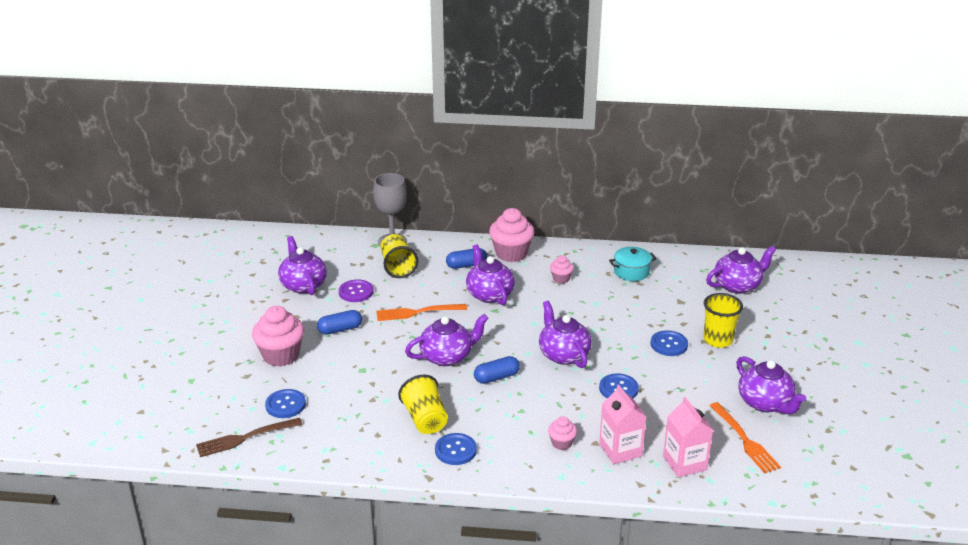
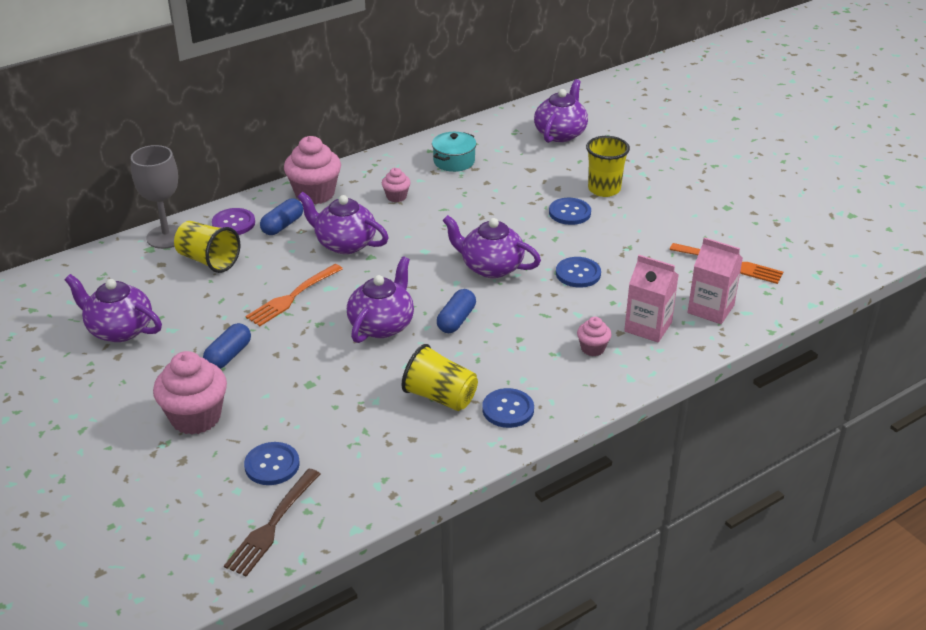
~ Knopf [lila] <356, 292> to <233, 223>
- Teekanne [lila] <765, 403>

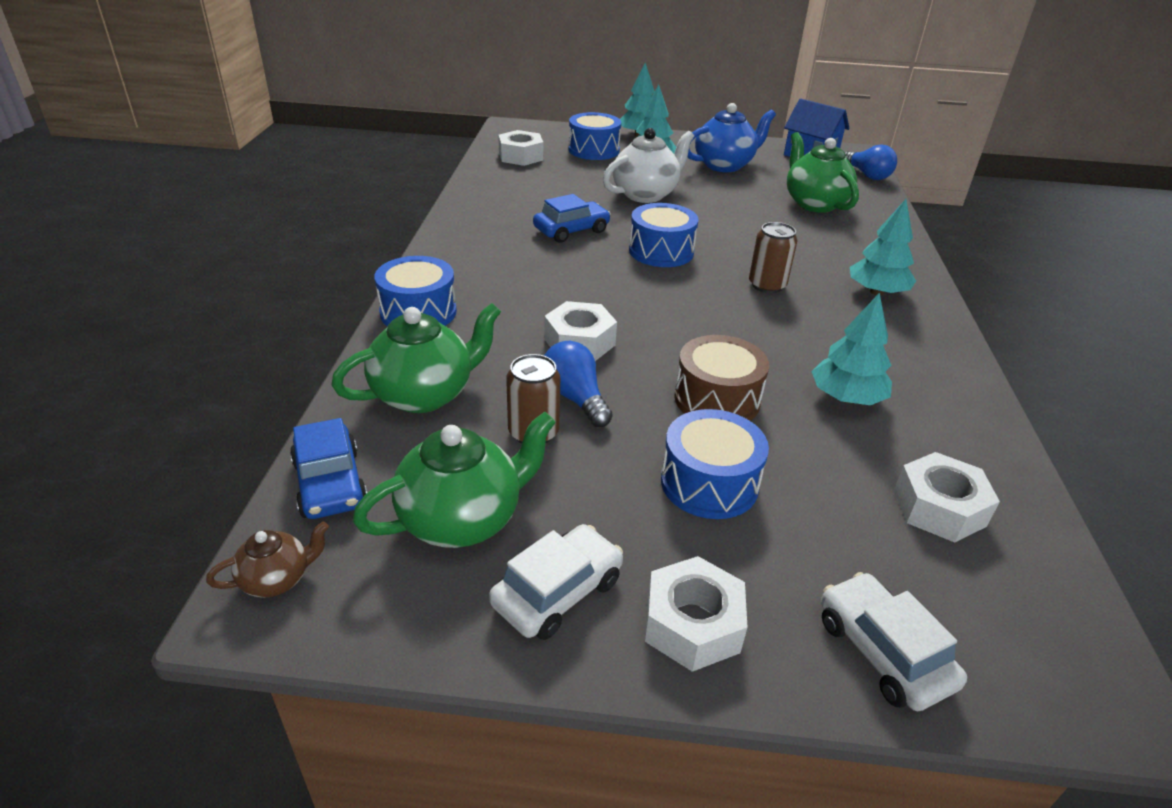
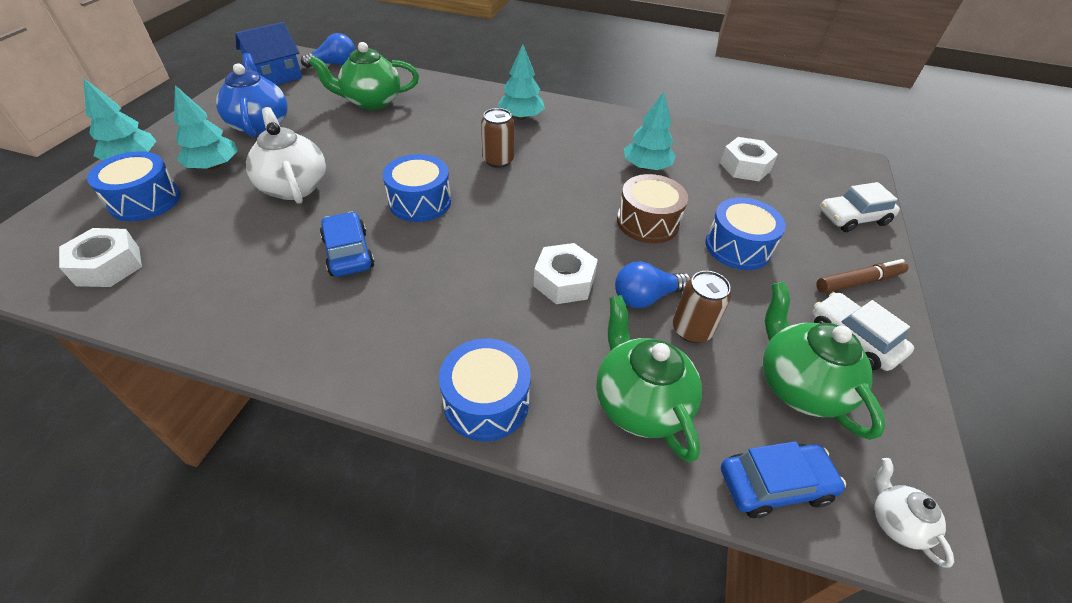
~ Teekanne [braun] <277, 579> to Teekanne [weiß] <895, 522>
~ Sechskantmutter [weiß] <692, 624> to Filzstift [braun] <858, 282>

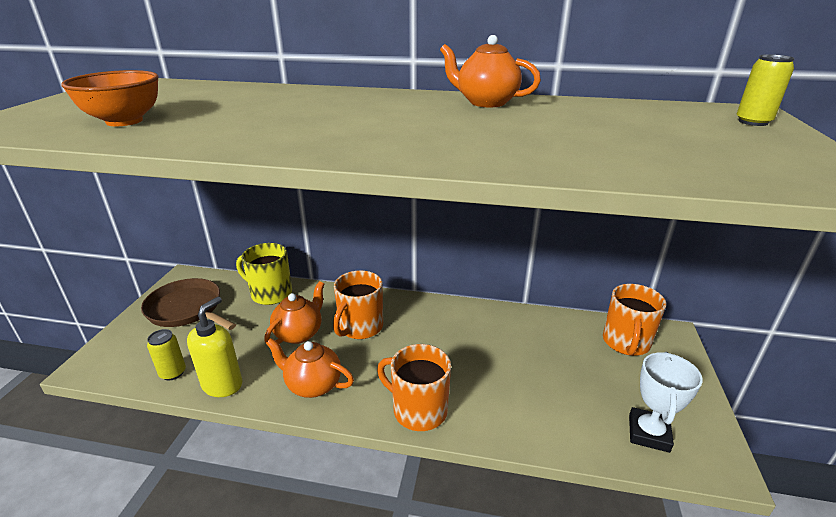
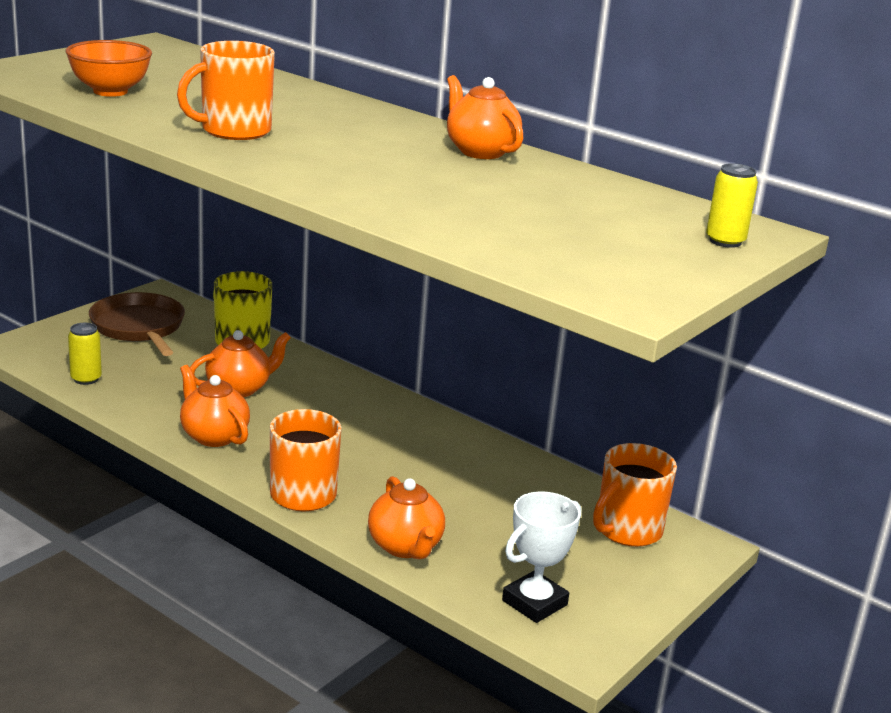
~ Tasse [orange] <360, 327> to <234, 131>
- Seifenspender [gelb] <223, 384>
+ Teekanne [orange] <405, 547>

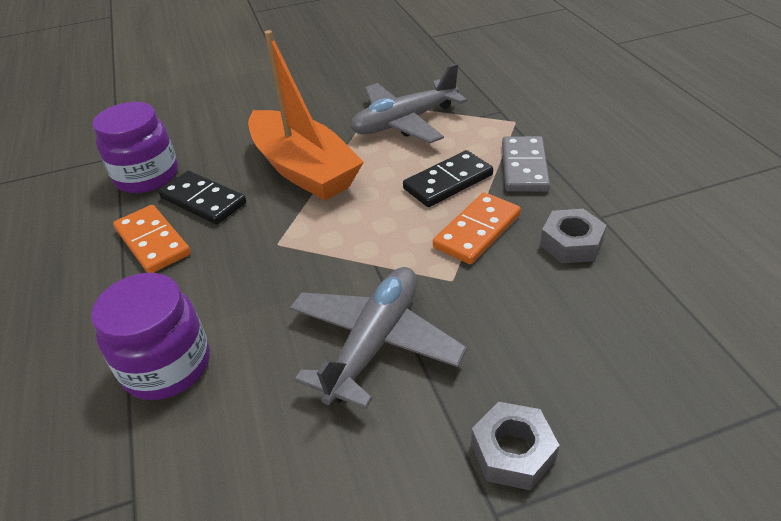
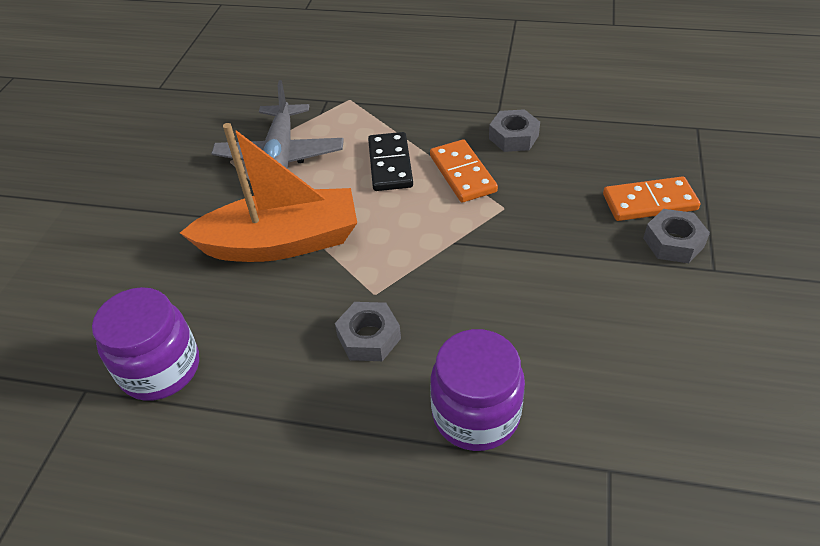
- Dominostein [grau] <524, 167>
- Dominostein [schwarz] <203, 201>
~ Dominostein [orange] <152, 242> to <649, 202>
- Flugzeug [grau] <374, 343>
+ Sechskantmutter [grau] <369, 337>

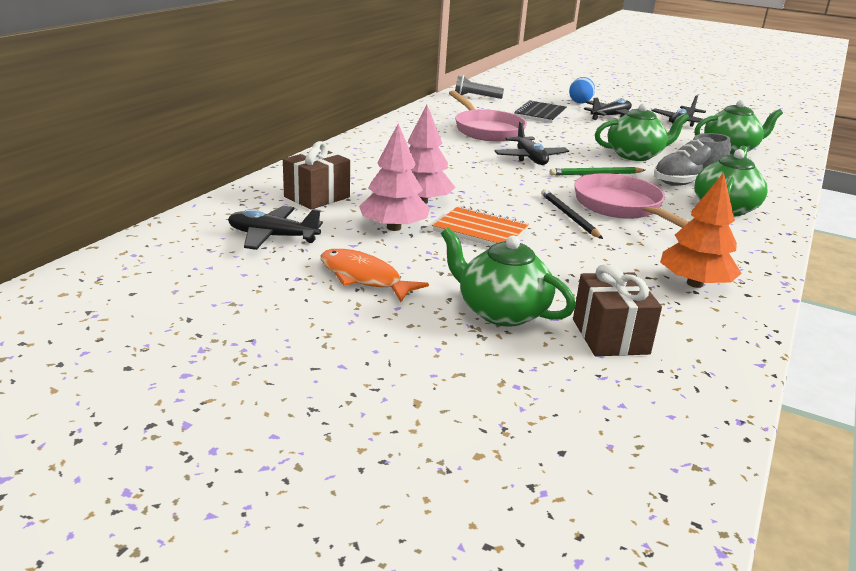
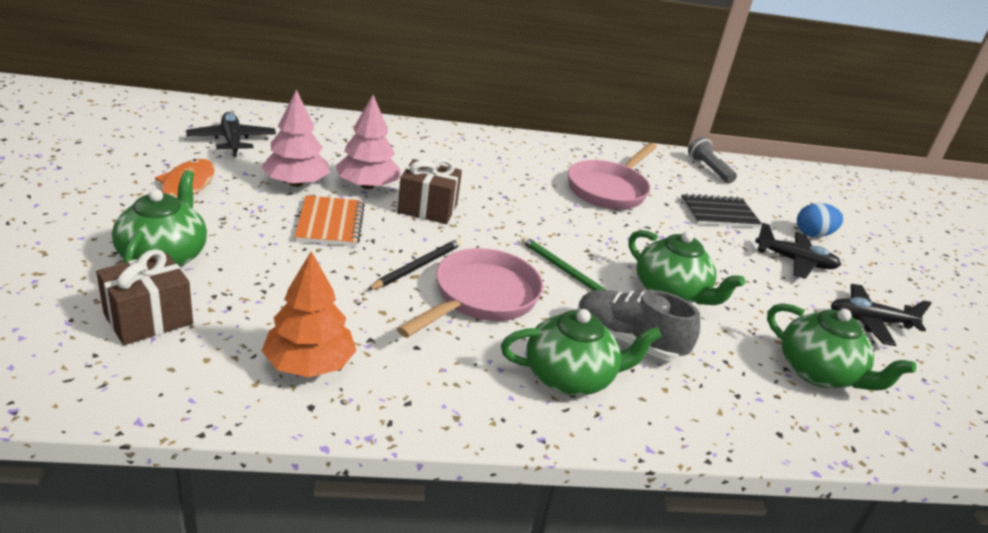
- Flugzeug [schwarz] <530, 158>
~ Geschenk [braun] <317, 197> to <427, 208>

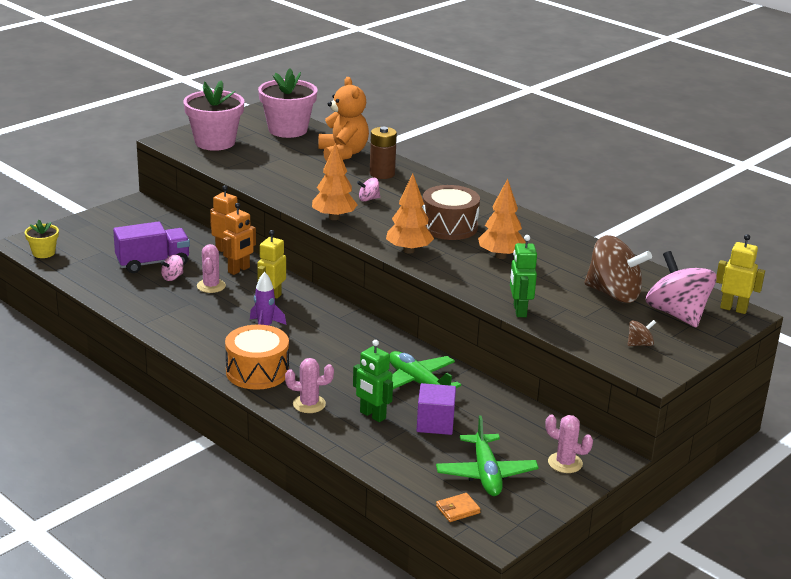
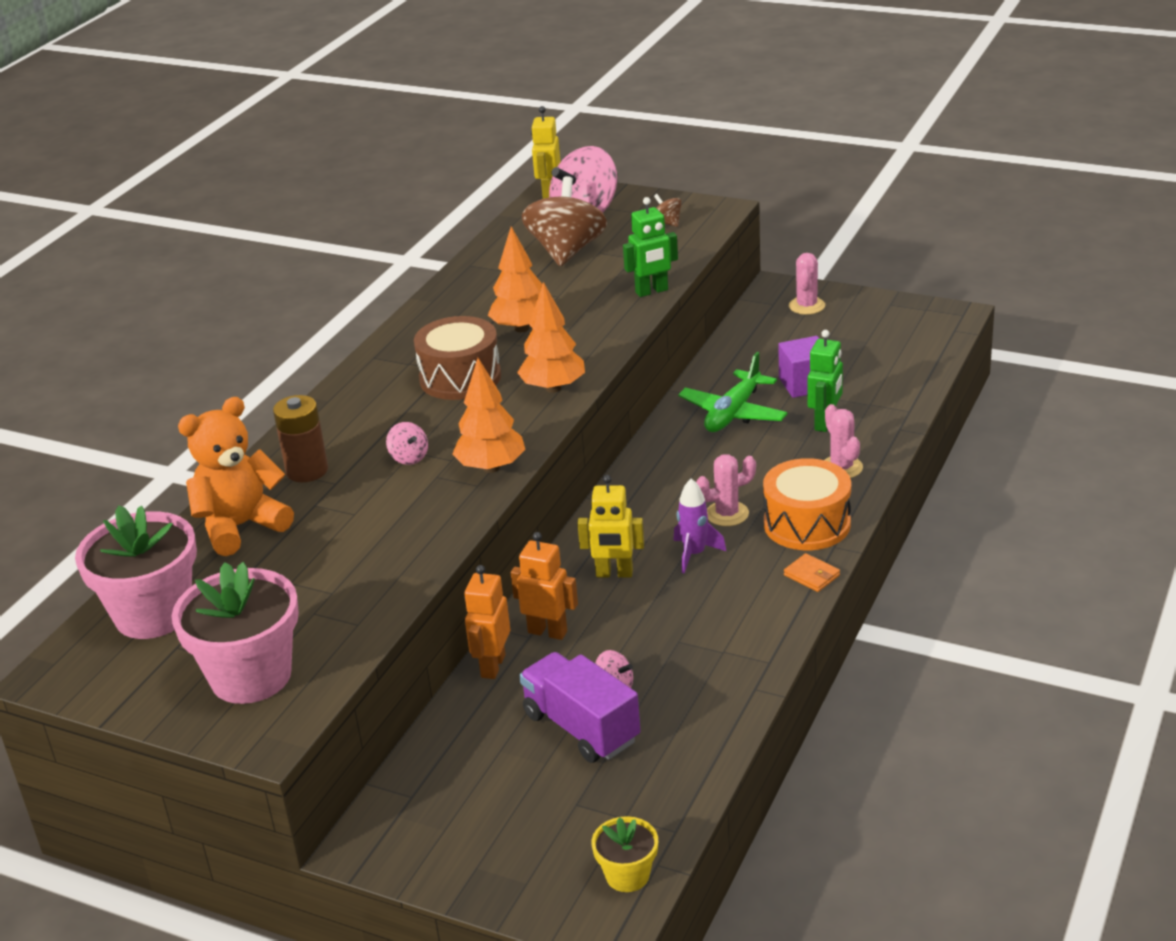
~ Kaktus [rosa] <211, 286> to <727, 514>
- Flugzeug [grün] <486, 474>
~ Geldbörse [orange] <458, 509> to <811, 575>

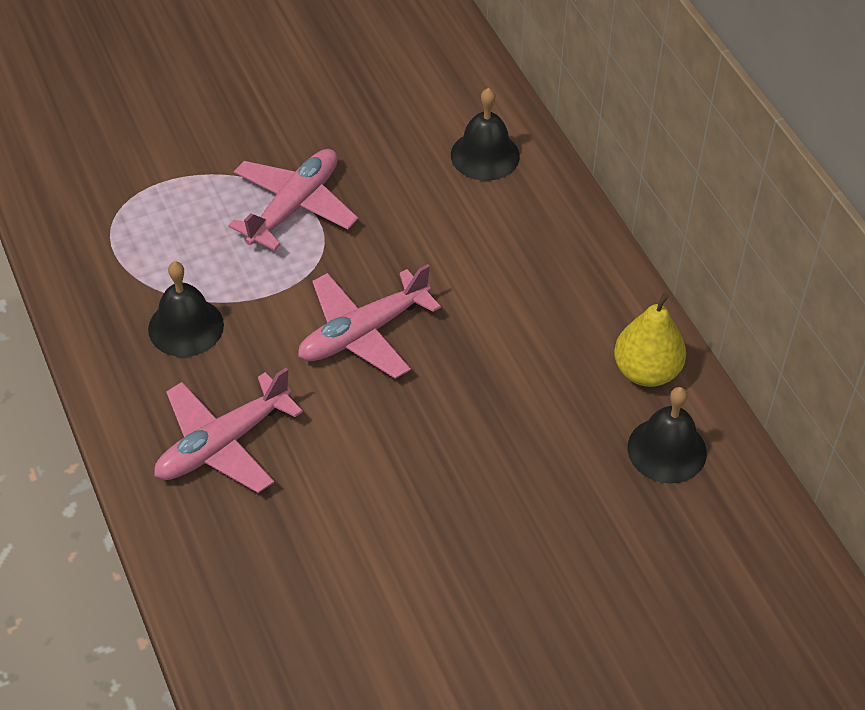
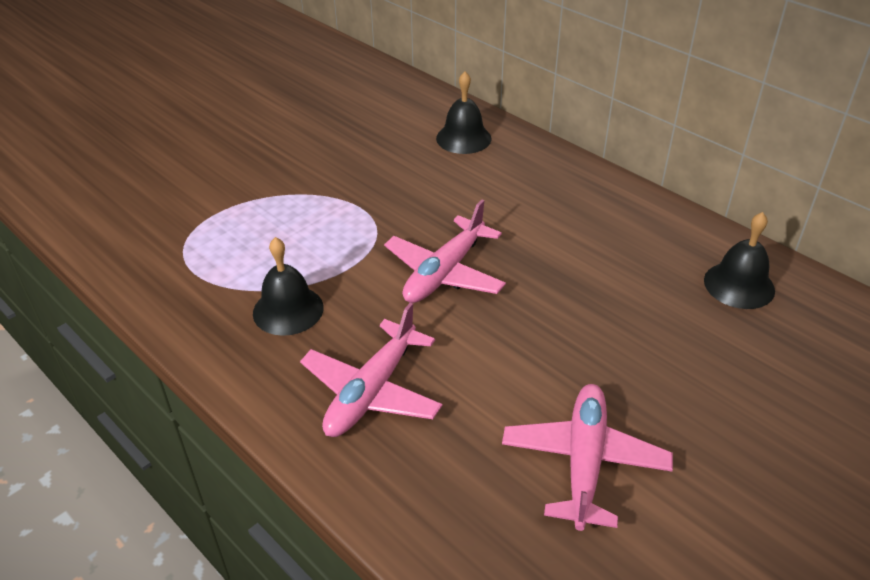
~ Flugzeug [rosa] <294, 206> to <584, 461>
- Birne [gelb] <646, 371>

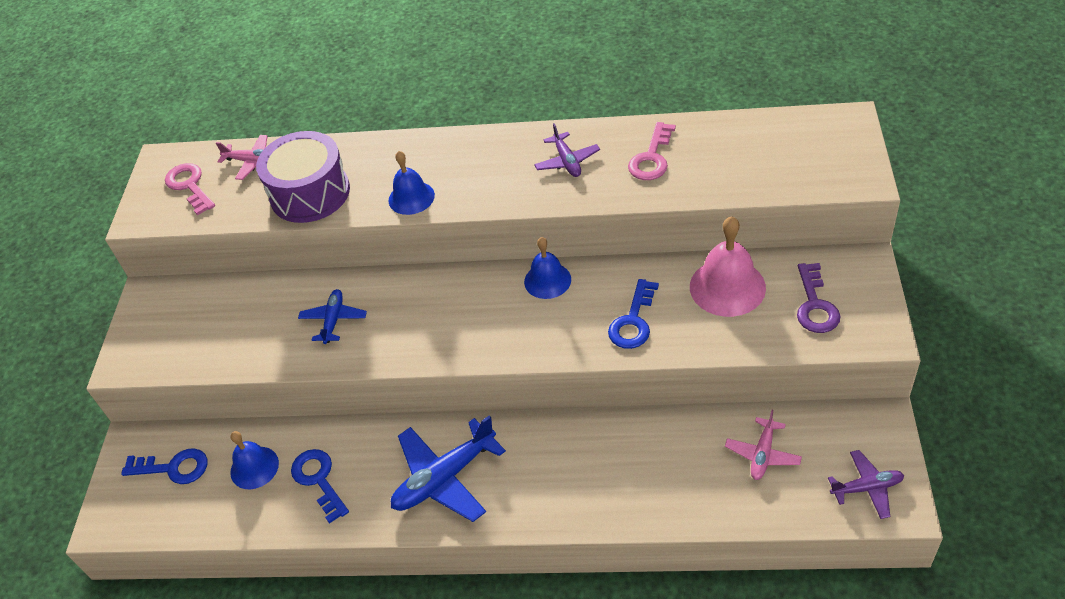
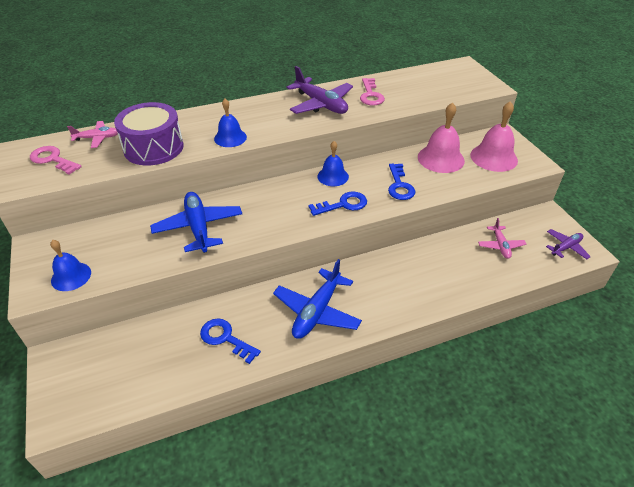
~ Flugzeug [lila] <567, 161> = <321, 104> x1.76
~ Schlüssel [lila] <815, 305> to Glocke [rosa] <493, 157>
~ Flugzeug [blau] <333, 320> = <198, 227> x1.76
~ Glocke [blau] <254, 467> to <71, 276>
~ Schlüssel [blau] <173, 468> to <343, 204>

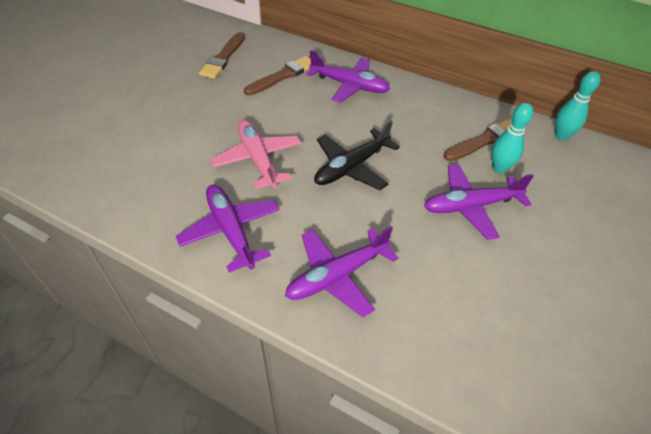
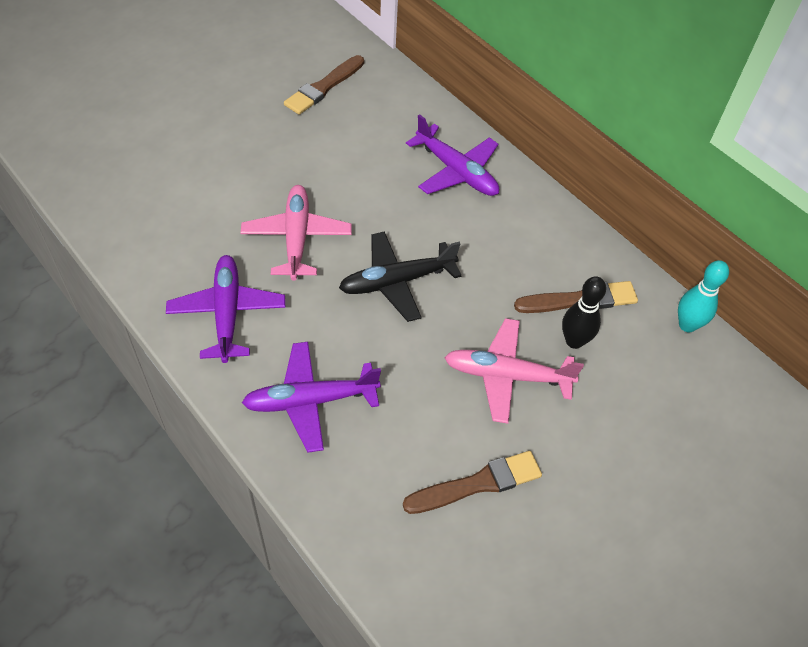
~ Pinsel [braun] <282, 76> to <477, 484>
~ Bowlingkegel [türkis] <499, 168> to Bowlingkegel [schwarz] <574, 341>
~ Flugzeug [lila] <471, 206> to Flugzeug [rosa] <507, 376>

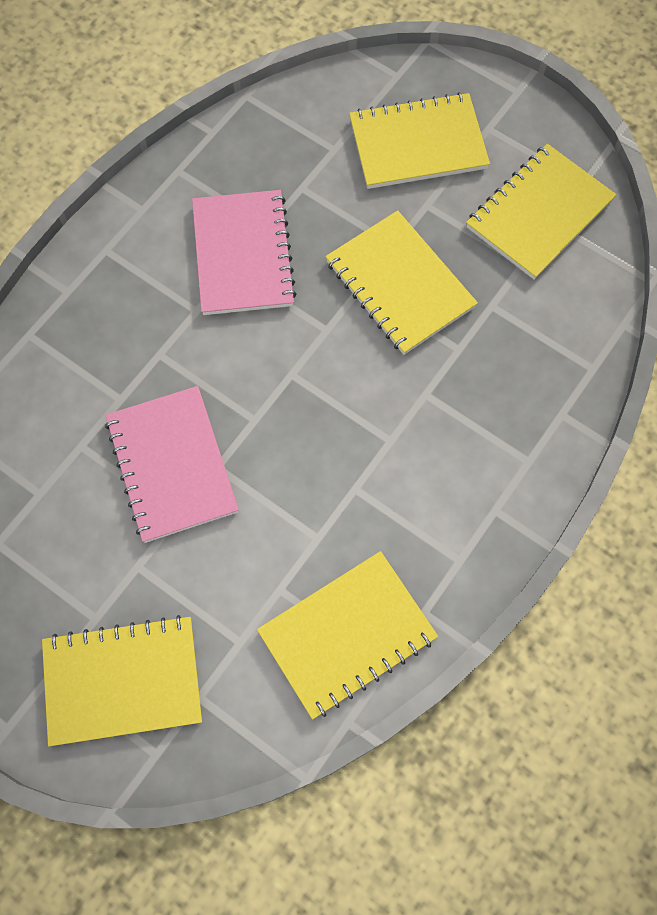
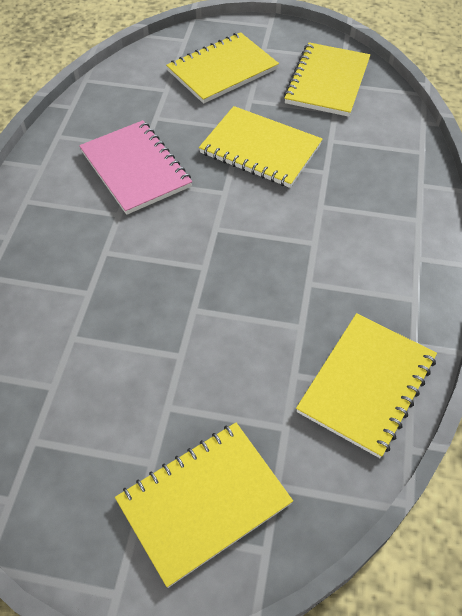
- Notizbuch [rosa] <172, 465>

